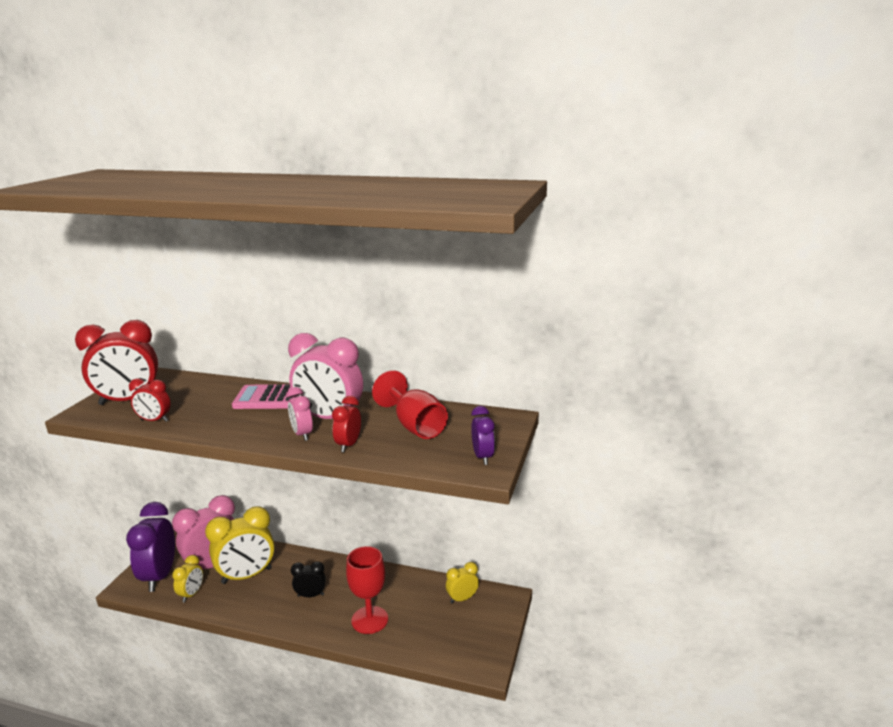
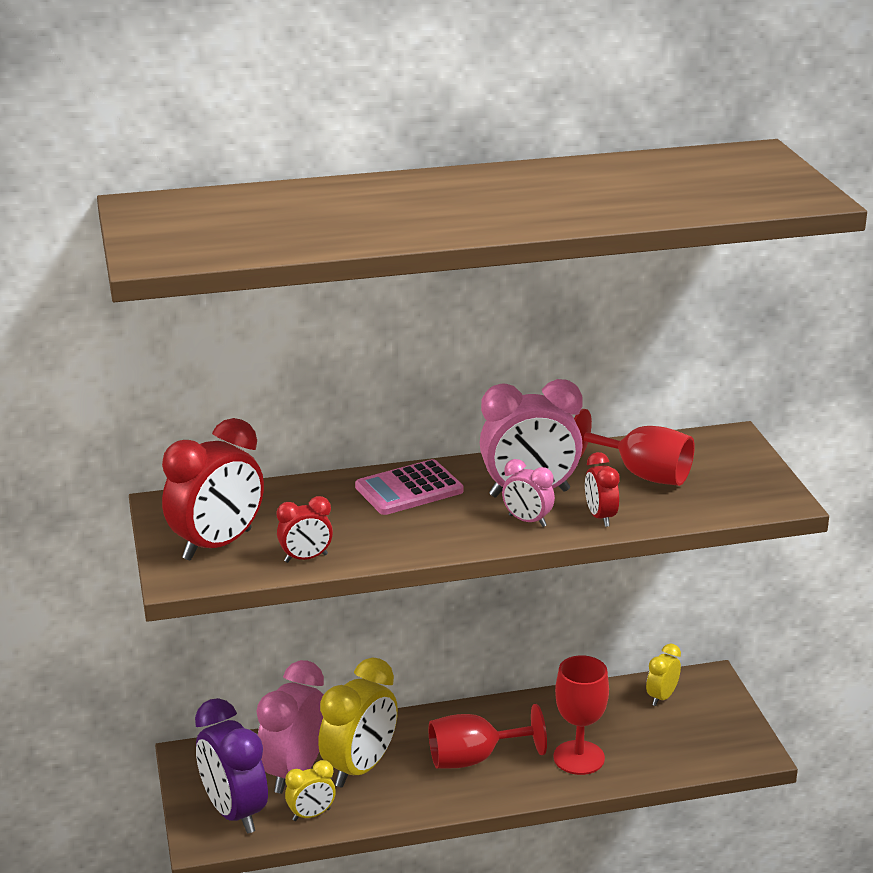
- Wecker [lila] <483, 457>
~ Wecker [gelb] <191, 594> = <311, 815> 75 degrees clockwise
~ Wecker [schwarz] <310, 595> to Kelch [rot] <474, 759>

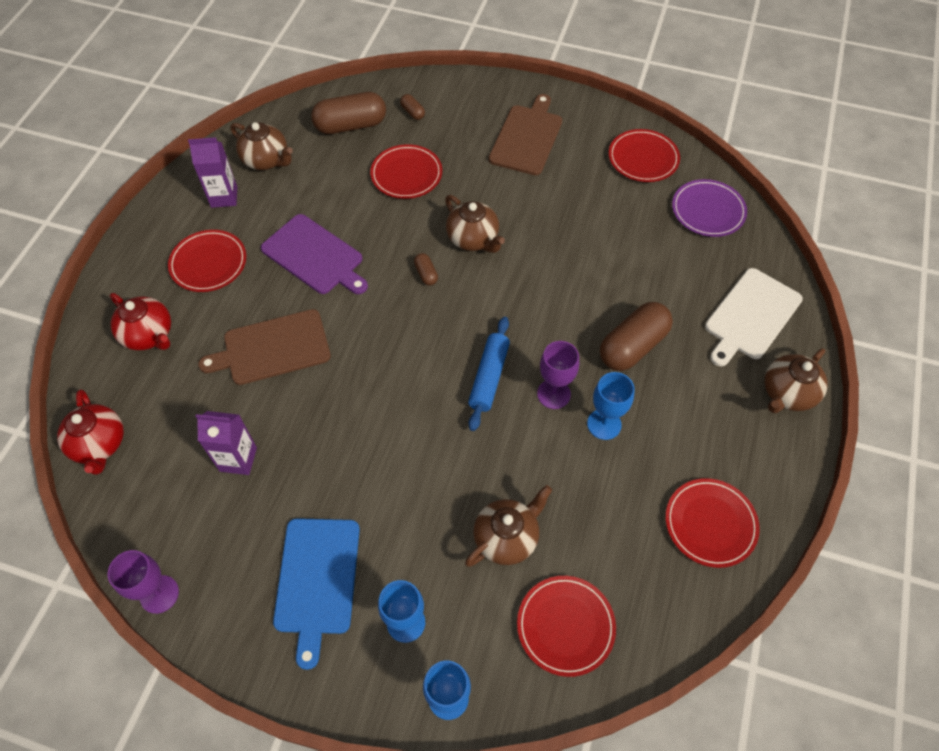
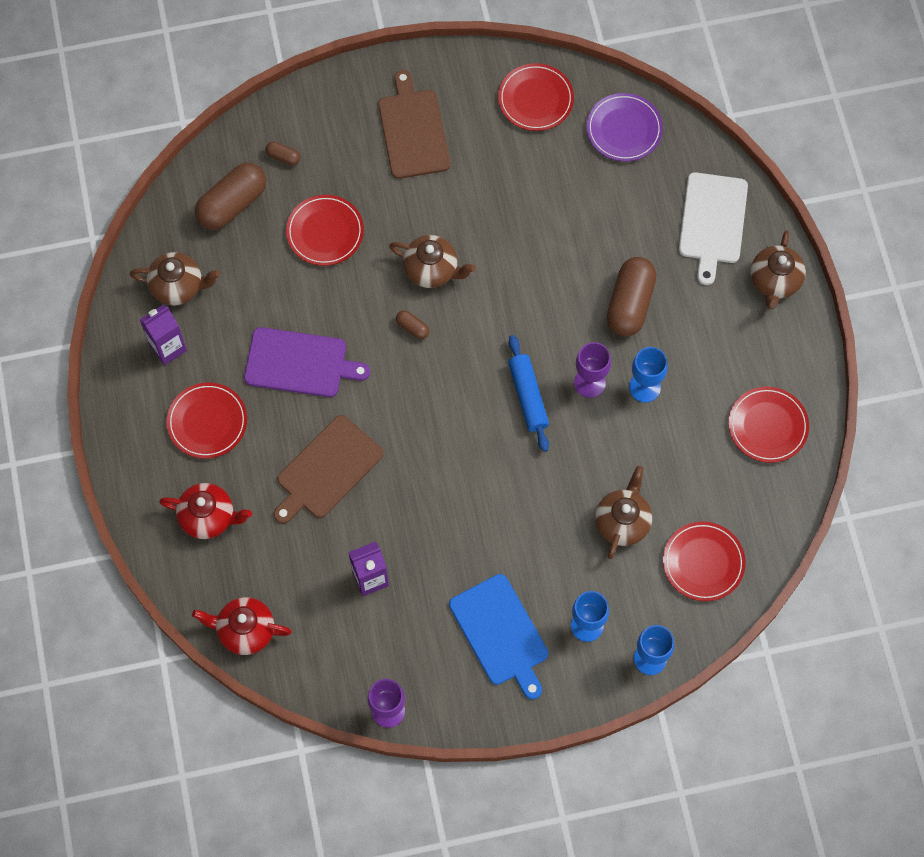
~ Teekanne [rot] <99, 444> = <245, 630> 150 degrees clockwise

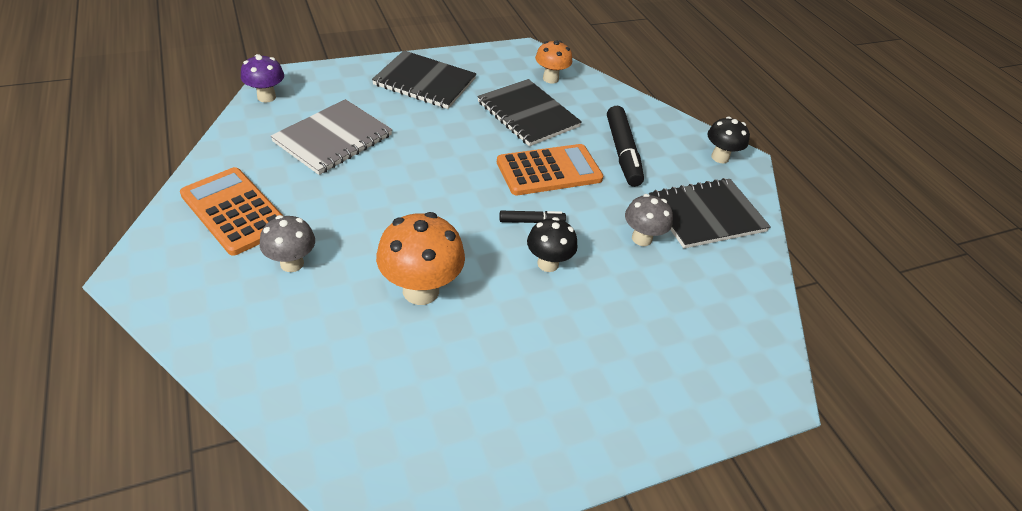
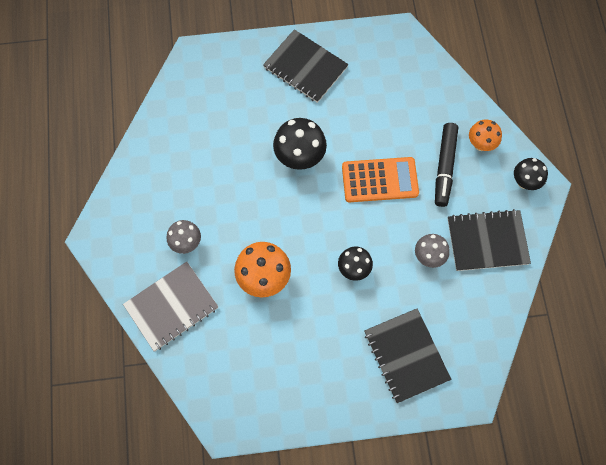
~ Pilz [orange] <550, 79> to <480, 144>
- Pilz [lila] <266, 97>
~ Notizbuch [schwarz] <528, 114> to <406, 355>
~ Notizbuch [grau] <333, 138> to <171, 307>
- Taschenrechner [orange] <235, 211>
- Filzstift [schwarz] <531, 221>
+ Pilz [schwarz] <300, 158>

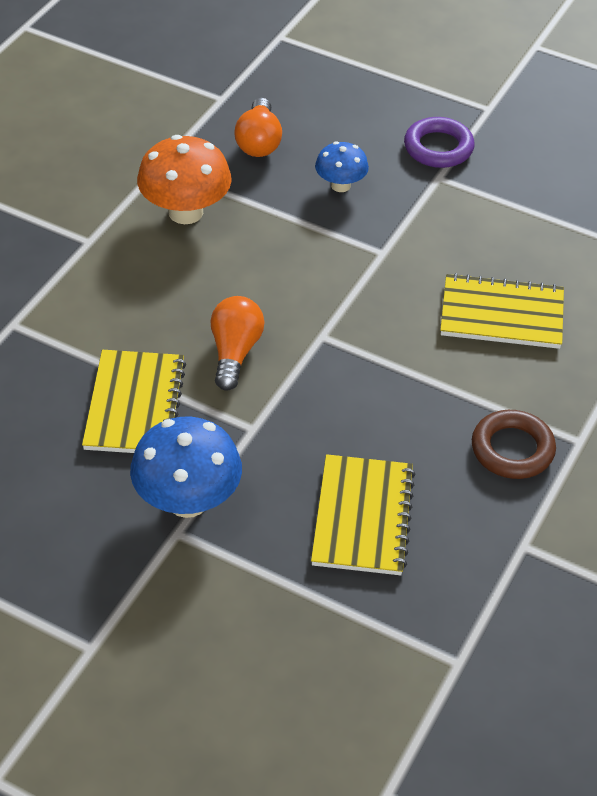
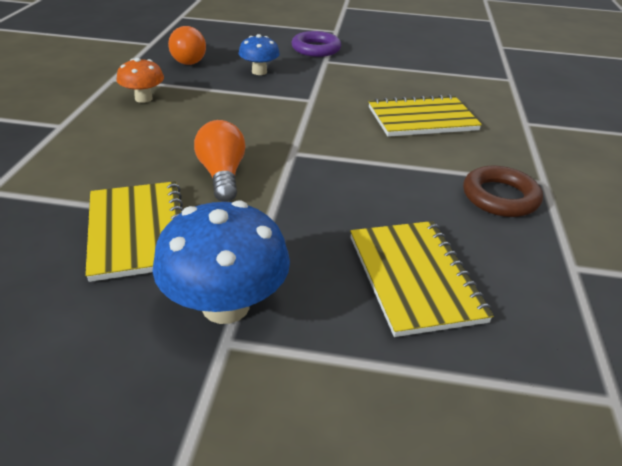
~ Pilz [orange] <185, 212> = <143, 99> x0.58

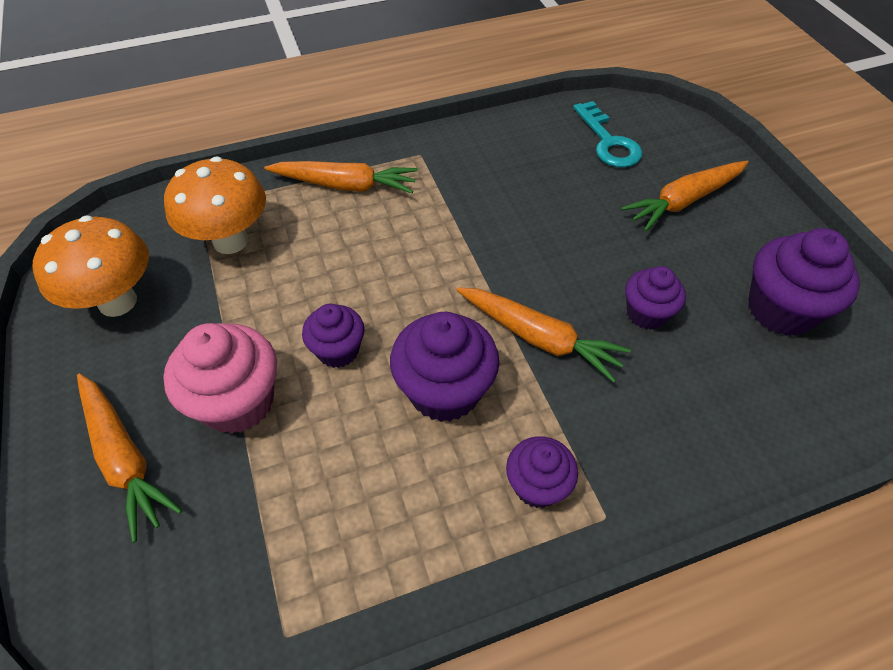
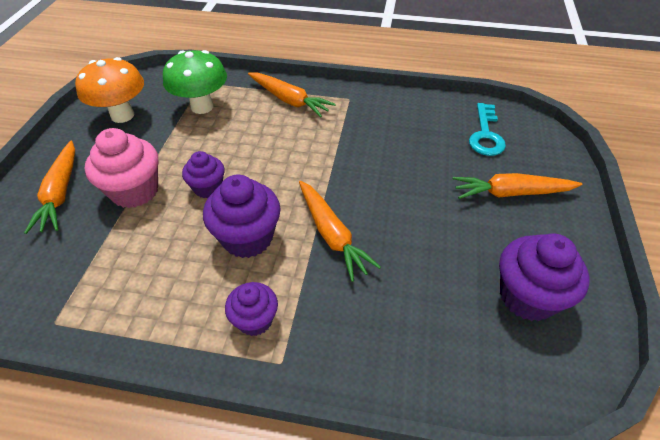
~ Pilz [orange] <230, 241> to Pilz [grün] <202, 107>
- Muffin [lila] <646, 313>

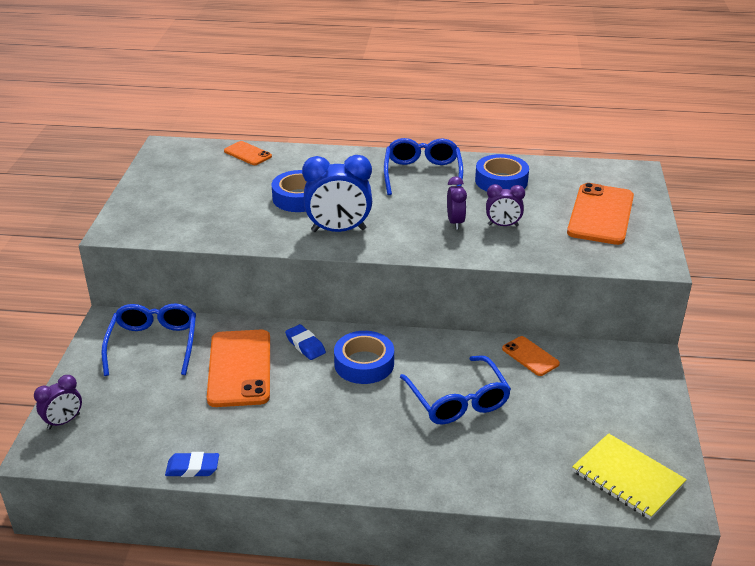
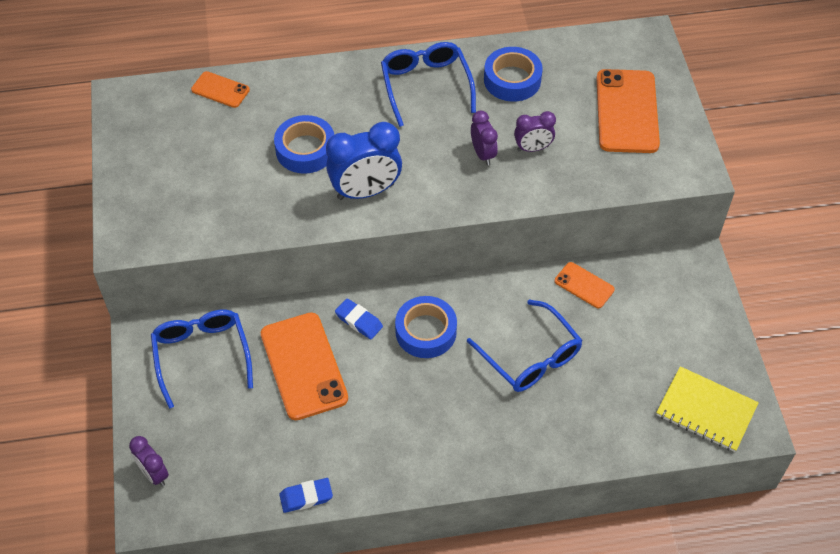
~ Wecker [lila] <64, 421> = <154, 474> 105 degrees clockwise

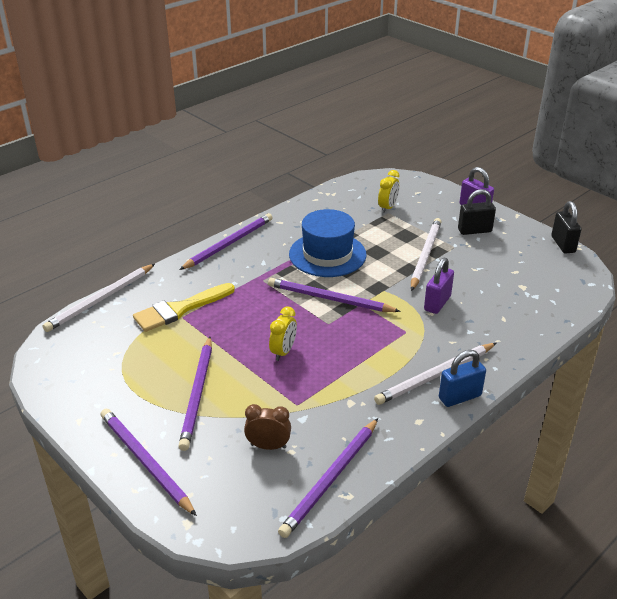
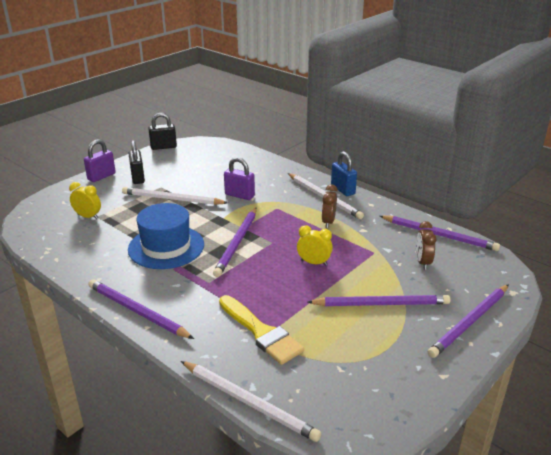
+ Wecker [braun] <328, 222>

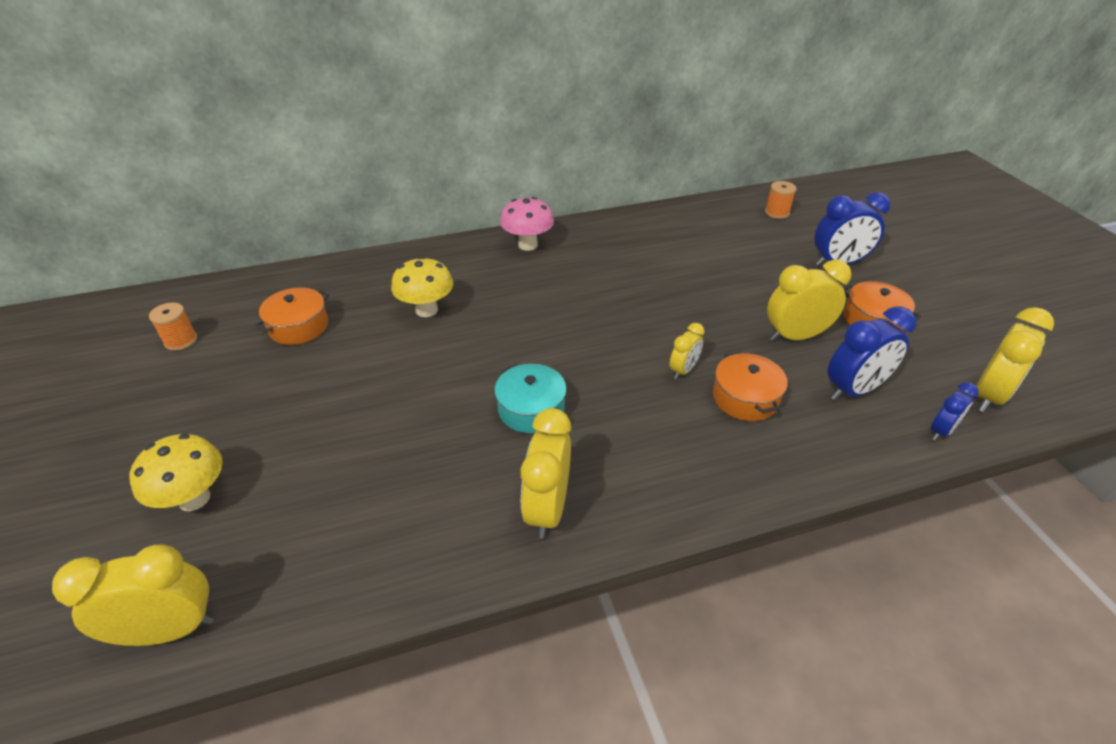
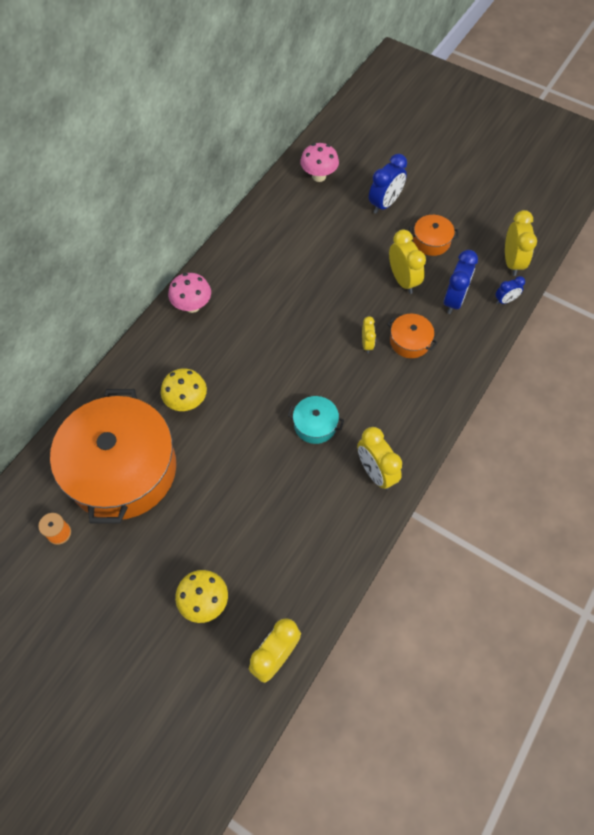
~ Garnrolle [orange] <777, 213> to Pilz [rosa] <319, 176>
~ Wecker [gelb] <795, 336> = <403, 280> 120 degrees clockwise
~ Kochtopf [orange] <299, 327> = <122, 469> x2.46
~ Wecker [blau] <941, 431> = <505, 300> 60 degrees clockwise

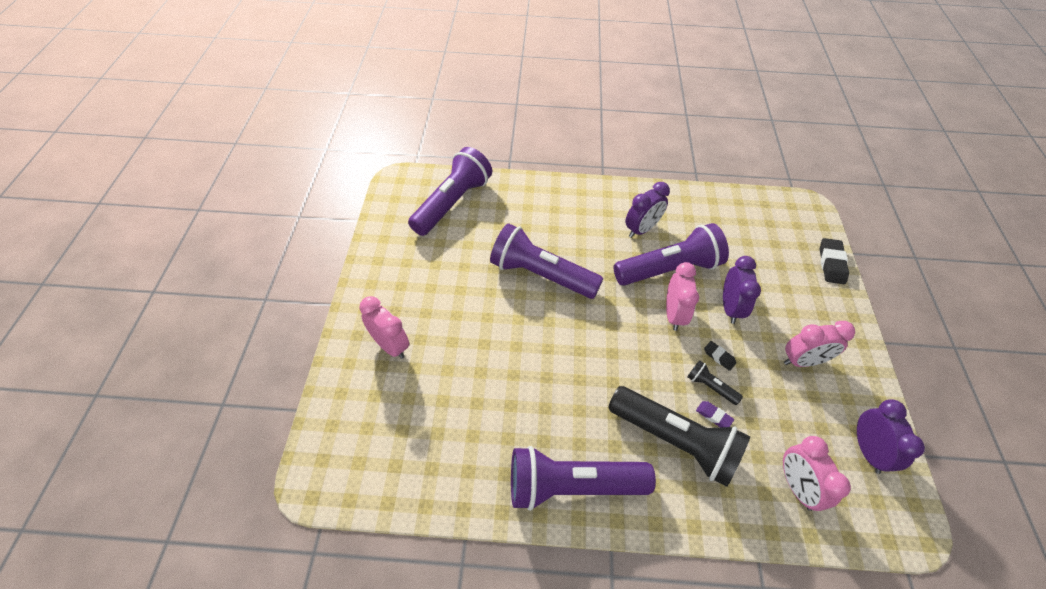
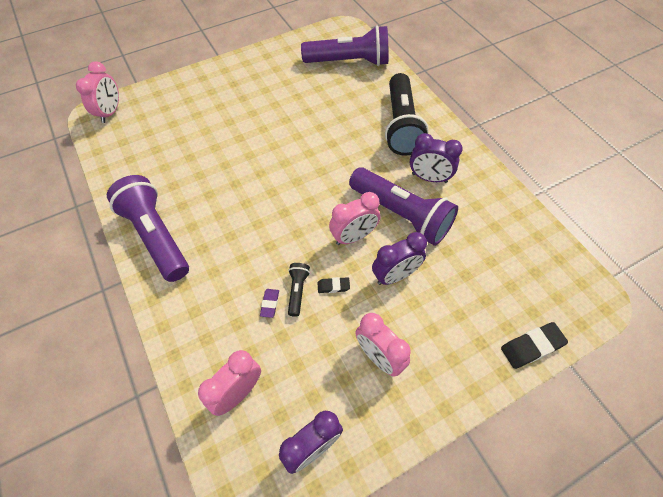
- Taschenlampe [lila] <541, 275>
~ Wecker [rosa] <390, 345> to <110, 112>
~ Radiergummi [schwarz] <719, 357> = <333, 286> 75 degrees clockwise
~ Taschenlampe [schwarz] <675, 440> to <401, 125>

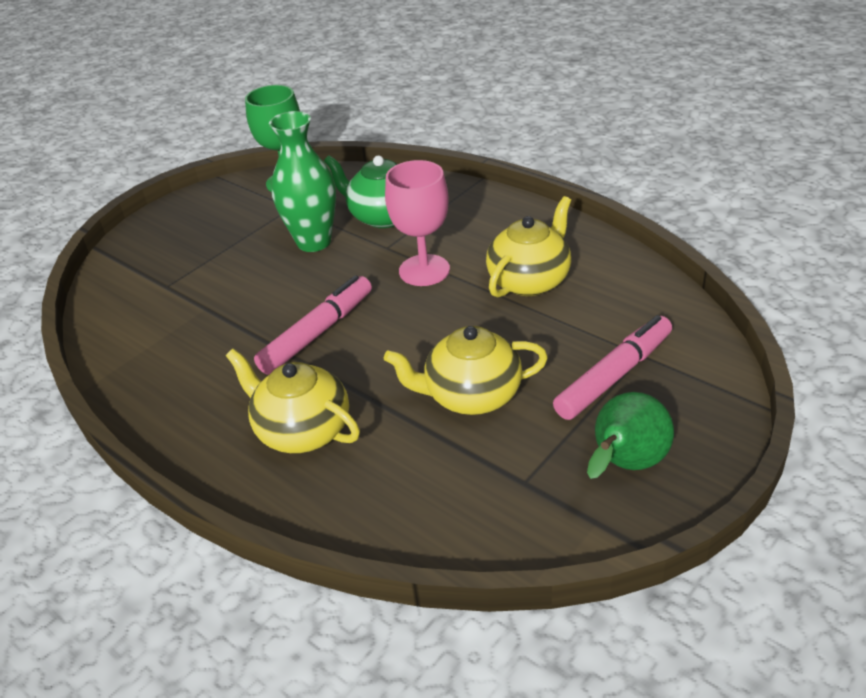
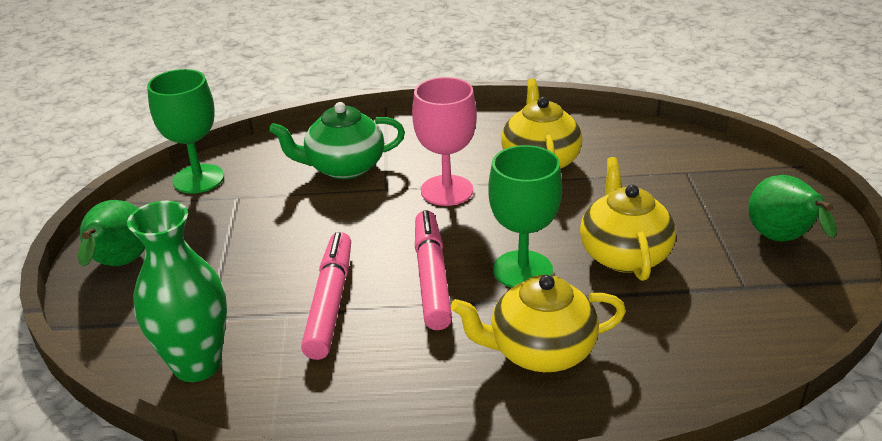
~ Vase [grün] <314, 242> to <197, 365>
~ Filzstift [rosa] <614, 376> to <330, 302>
~ Teekanne [gelb] <471, 395> = <624, 254> 135 degrees clockwise
+ Kelch [grün] <522, 270>
+ Birne [grün] <119, 265>

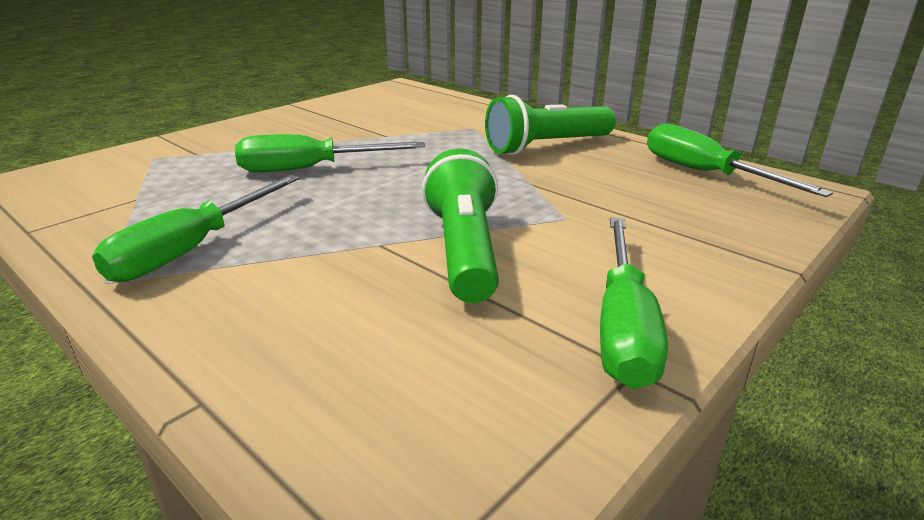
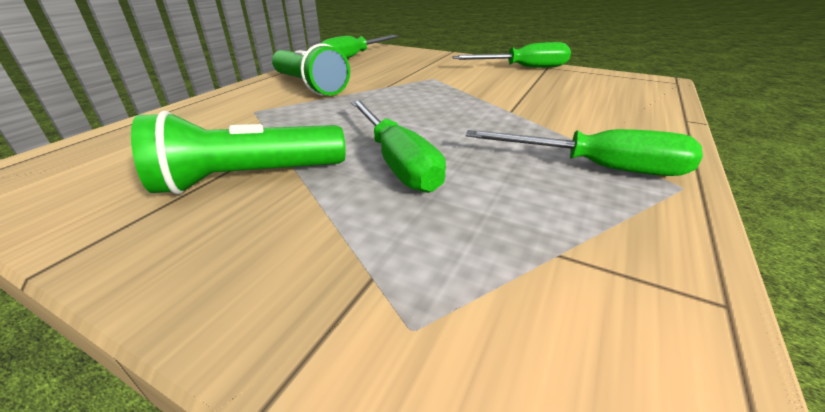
~ Taschenlampe [grün] <463, 250> to <248, 178>

